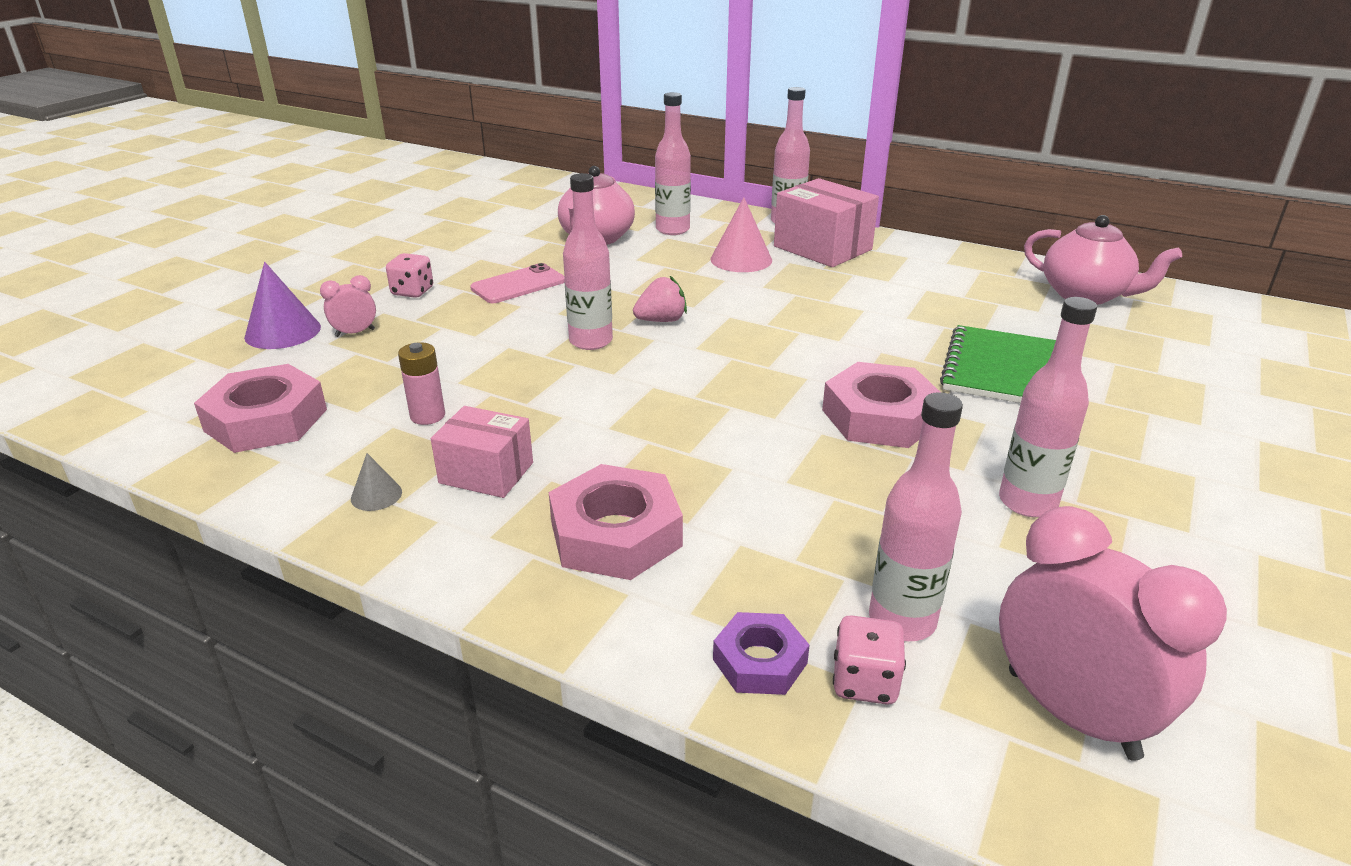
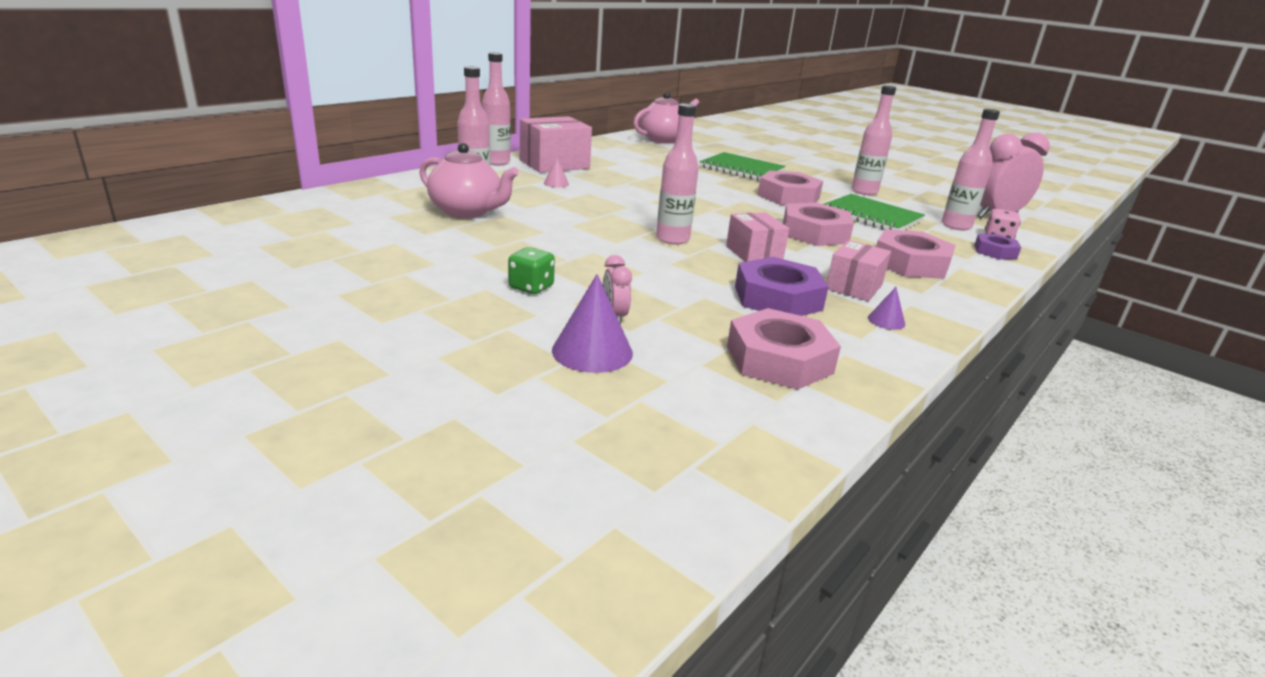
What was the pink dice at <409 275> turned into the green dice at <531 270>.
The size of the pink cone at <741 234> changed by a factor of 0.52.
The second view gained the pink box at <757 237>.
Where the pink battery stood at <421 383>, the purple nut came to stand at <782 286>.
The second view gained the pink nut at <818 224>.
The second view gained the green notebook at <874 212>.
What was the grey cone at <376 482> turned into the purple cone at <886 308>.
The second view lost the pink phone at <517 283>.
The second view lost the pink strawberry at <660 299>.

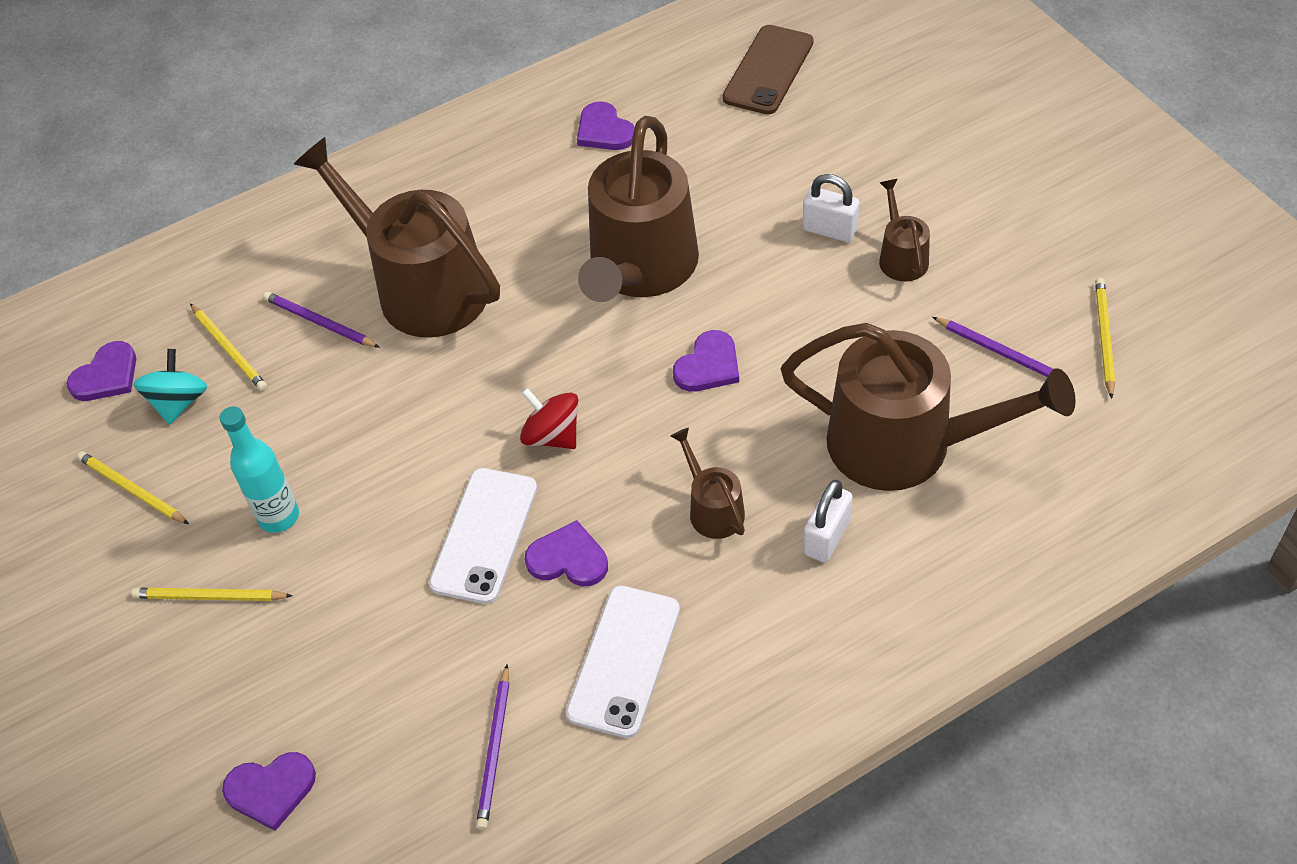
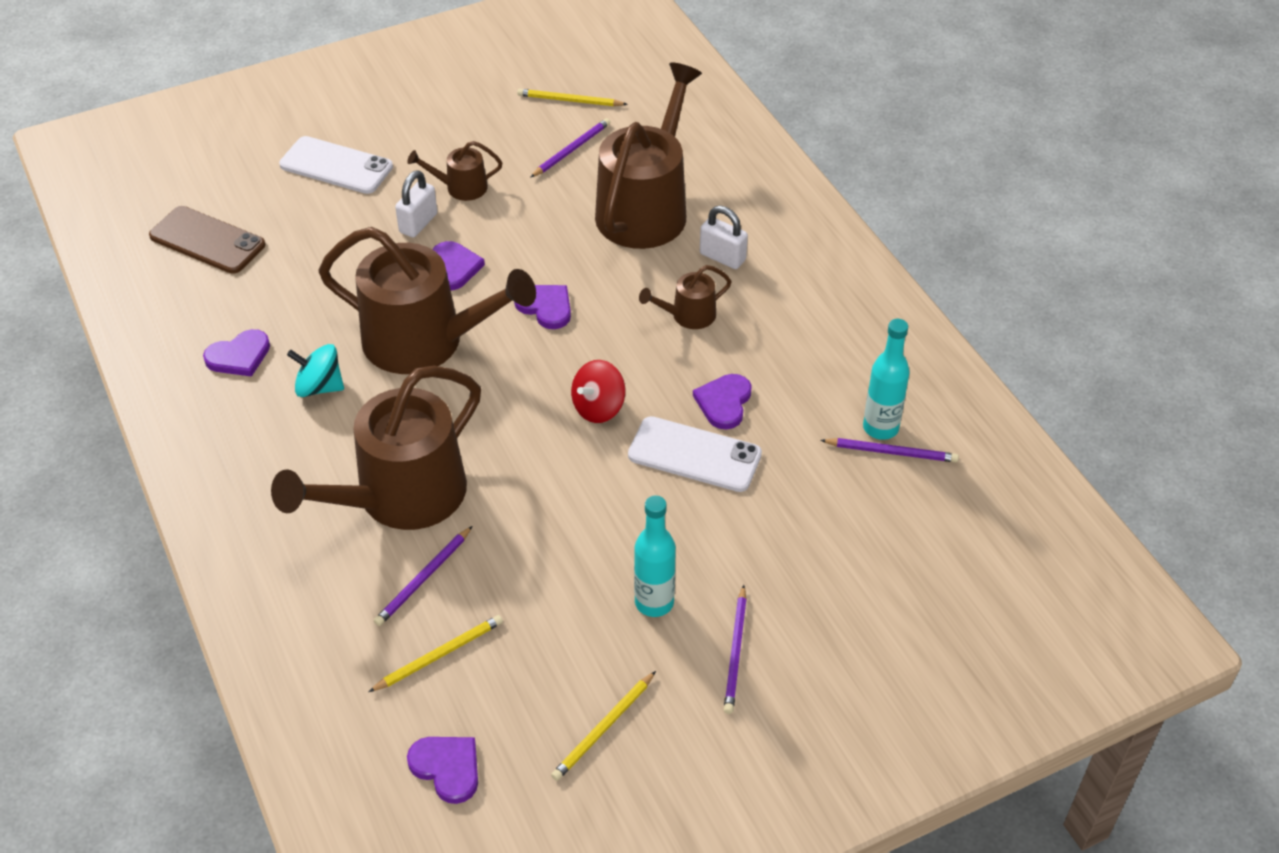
The white phone ended up elsewhere, having gone from <623 662> to <336 165>.
The turquoise spinning top ended up elsewhere, having gone from <170 387> to <315 370>.
The purple heart ended up elsewhere, having gone from <269 791> to <458 265>.
What was the yellow pencil at <211 594> turned into the purple pencil at <735 649>.
The second view gained the turquoise bottle at <886 379>.

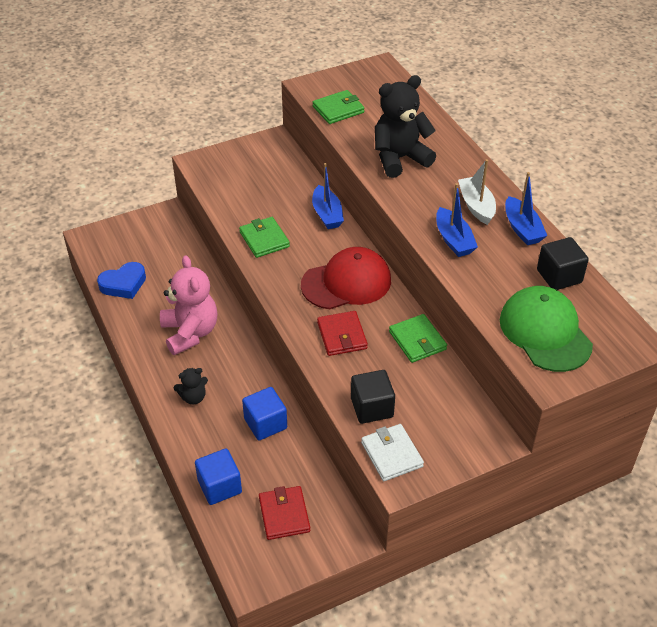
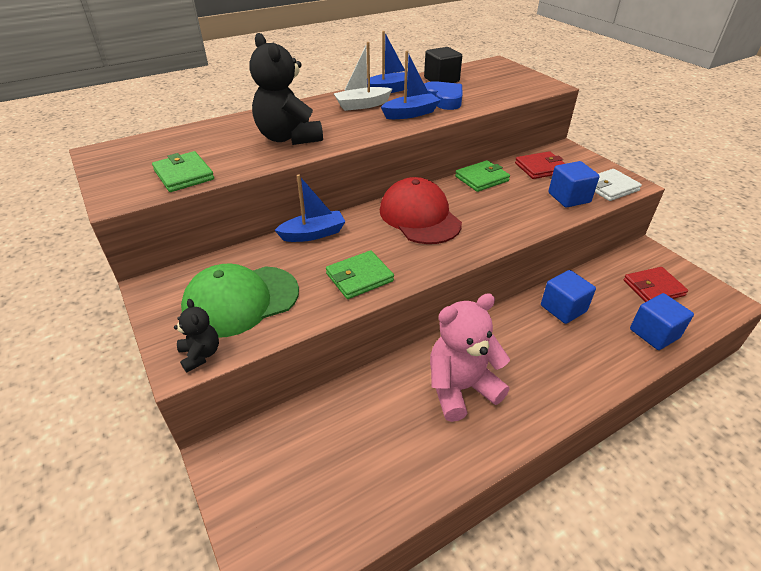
The black teddy bear ended up elsewhere, having gone from <191 386> to <196 335>.
The green cap ended up elsewhere, having gone from <546 329> to <240 300>.
The blue heart ended up elsewhere, having gone from <121 280> to <443 95>.
The red wallet ended up elsewhere, having gone from <342 333> to <540 165>.
What was the black cube at <373 397> turned into the blue cube at <574 184>.

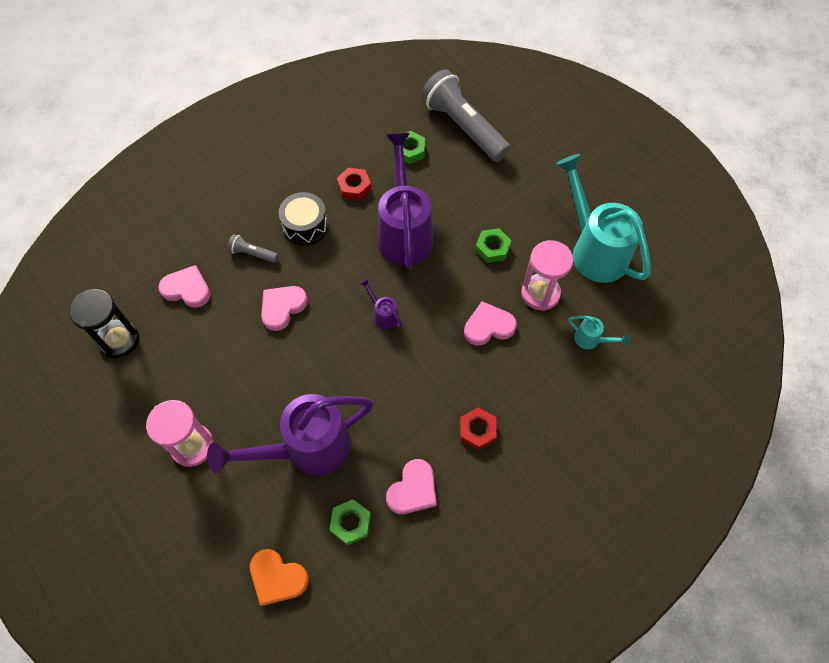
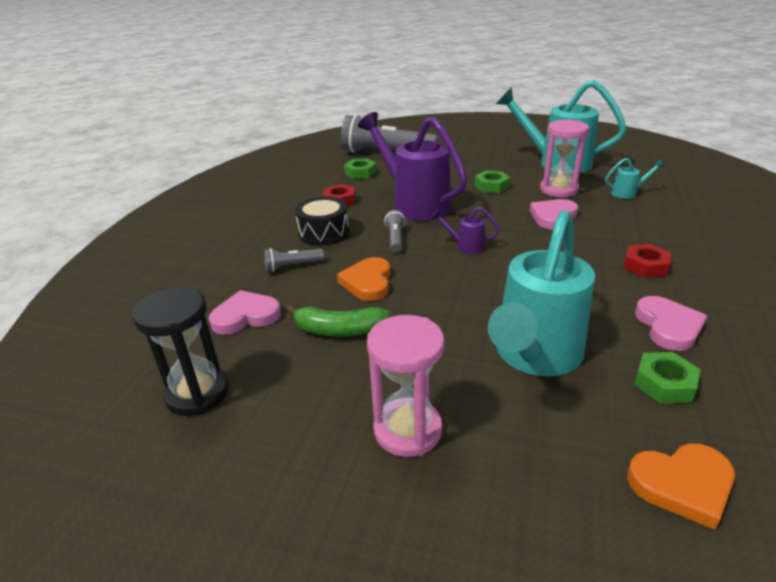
The second view gained the green banana at <338 320>.
What was the pink heart at <284 308> turned into the orange heart at <363 279>.
The second view gained the grey flashlight at <395 231>.
What was the purple watering can at <290 435> turned into the turquoise watering can at <541 293>.

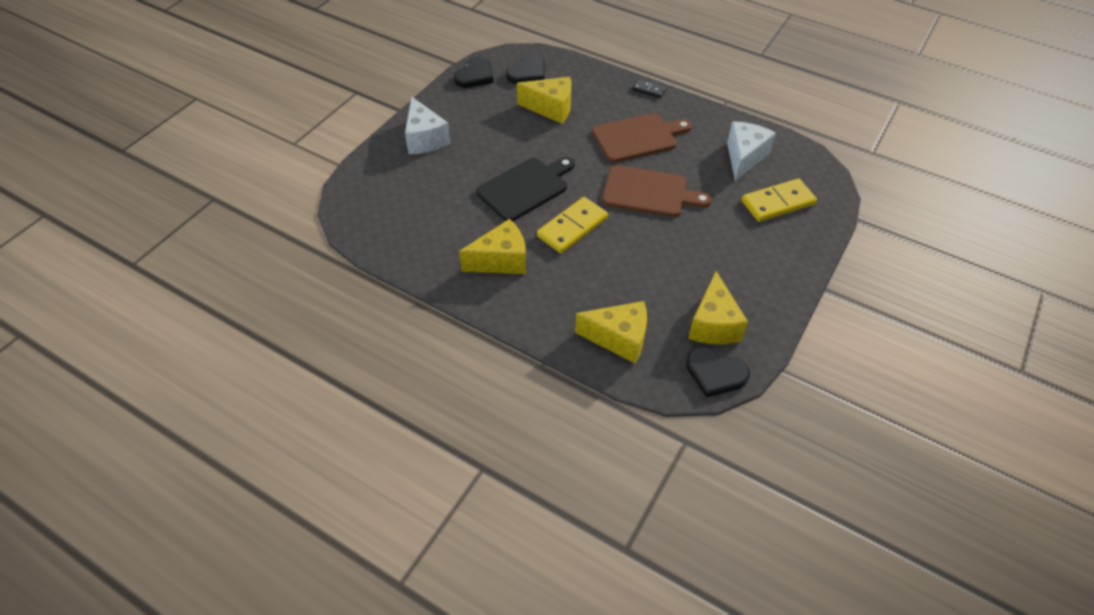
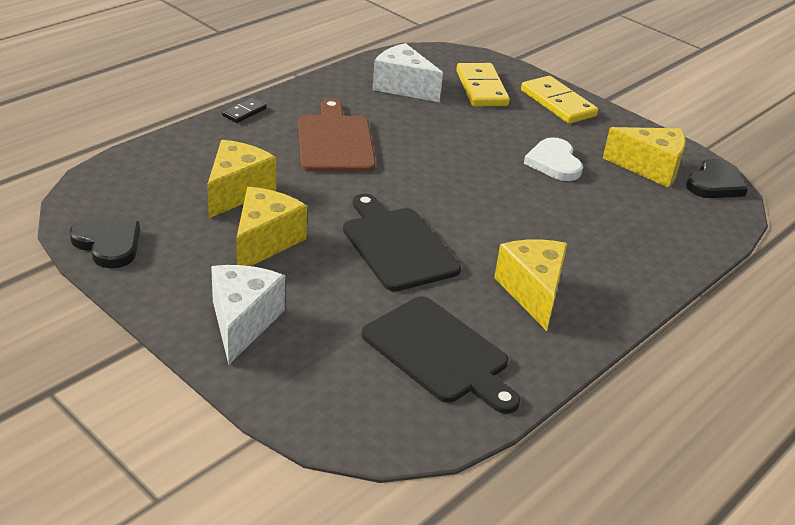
The white cheese at <427 125> ended up facing another way, 75 degrees counterclockwise from before.
The yellow cheese ended up elsewhere, having gone from <611 332> to <271 226>.
The second view gained the black cutting board at <441 355>.
The yellow domino ended up elsewhere, having gone from <572 225> to <559 100>.
The second view gained the white heart at <553 159>.
The second view lost the black heart at <525 69>.
The second view lost the brown cutting board at <657 191>.

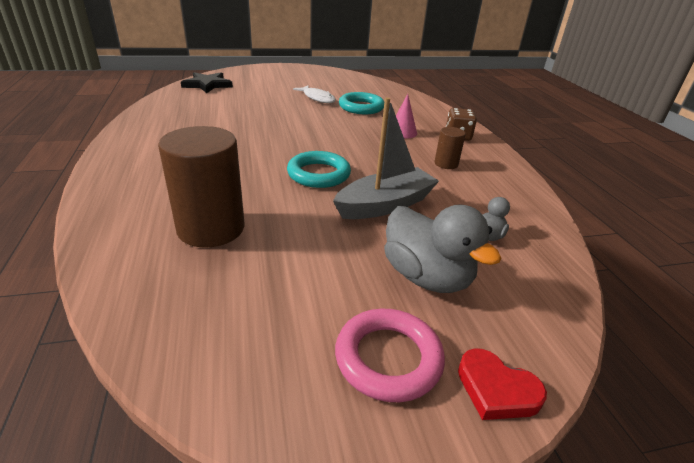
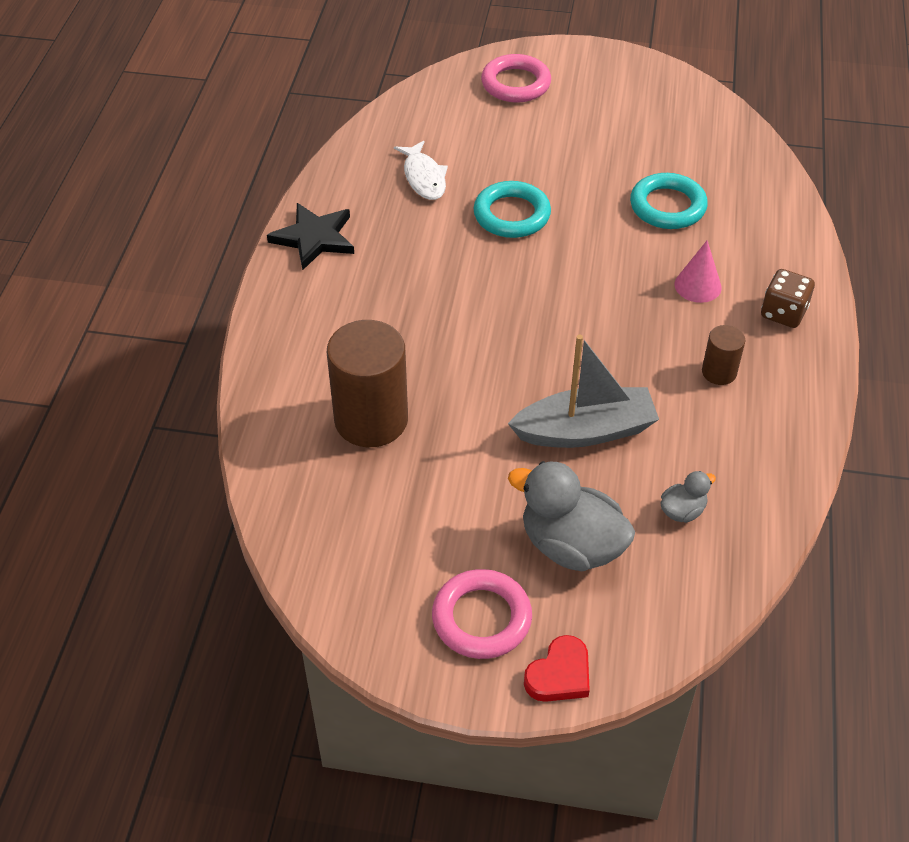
The black star ended up elsewhere, having gone from <207 82> to <310 236>.
The white fish ended up elsewhere, having gone from <314 94> to <421 170>.
The turquoise ring ended up elsewhere, having gone from <319 169> to <512 209>.
The second view gained the pink ring at <516 78>.
The grey duck at <443 249> ended up facing another way, 135 degrees clockwise from before.
The red heart at <502 384> ended up facing another way, 105 degrees counterclockwise from before.

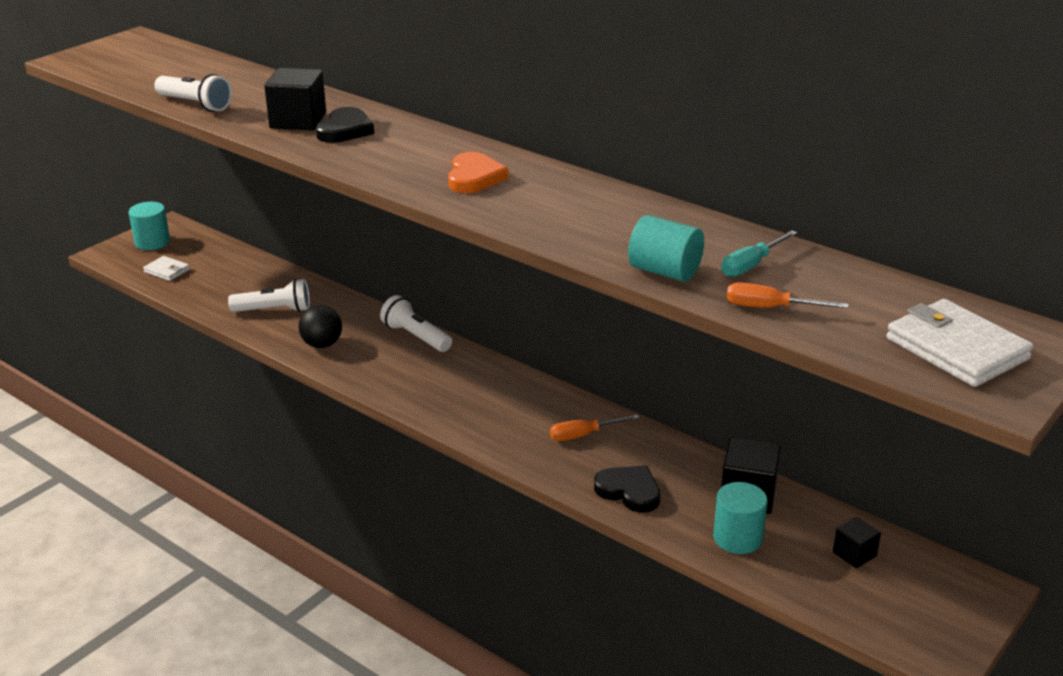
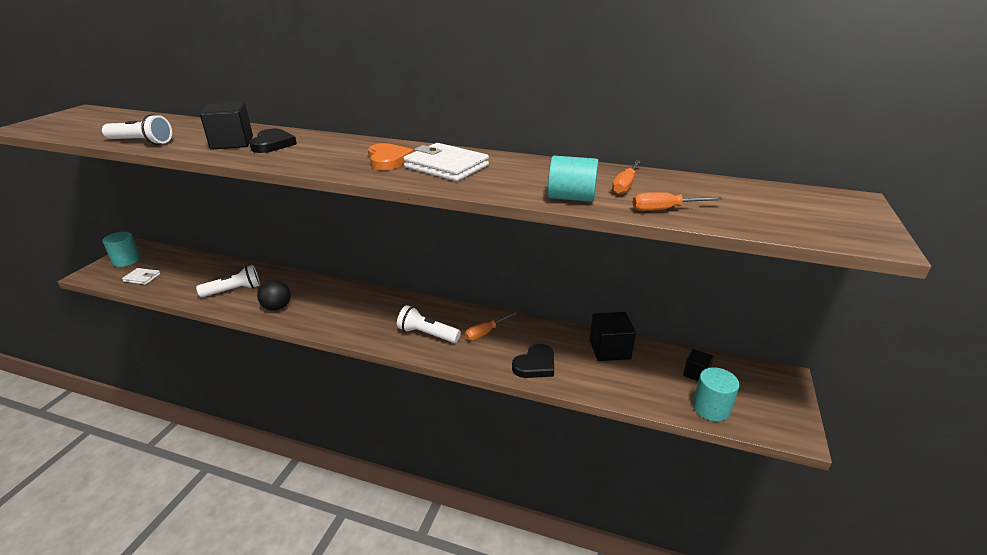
The white flashlight ended up elsewhere, having gone from <416 323> to <429 324>.
The white wallet ended up elsewhere, having gone from <960 343> to <446 162>.
The black heart at <627 489> ended up facing another way, 120 degrees clockwise from before.
What was the turquoise screwdriver at <759 253> turned into the orange screwdriver at <626 177>.
The turquoise cylinder ended up elsewhere, having gone from <740 518> to <716 394>.

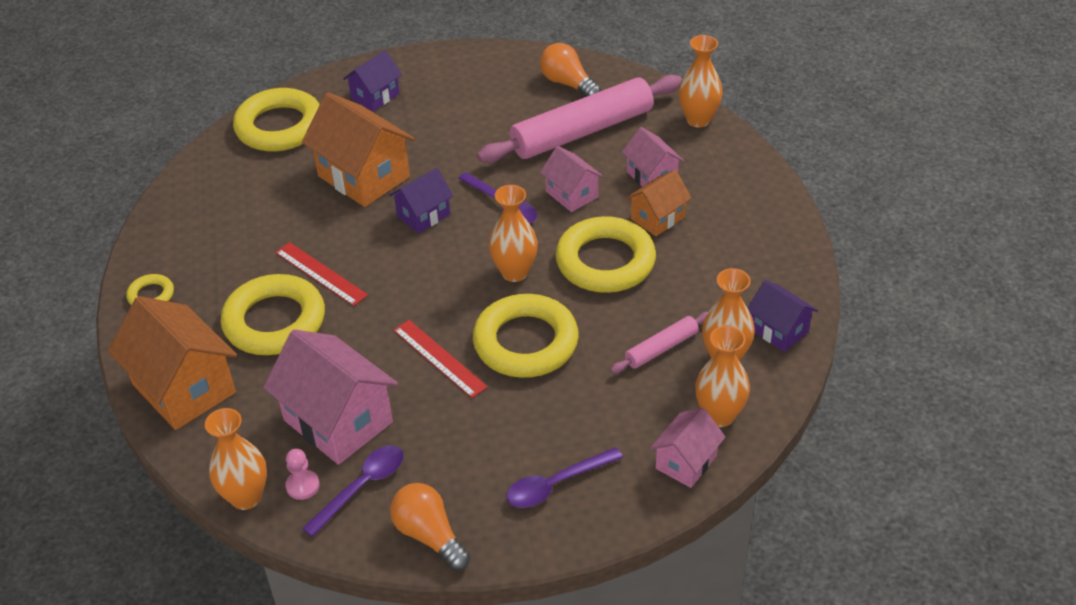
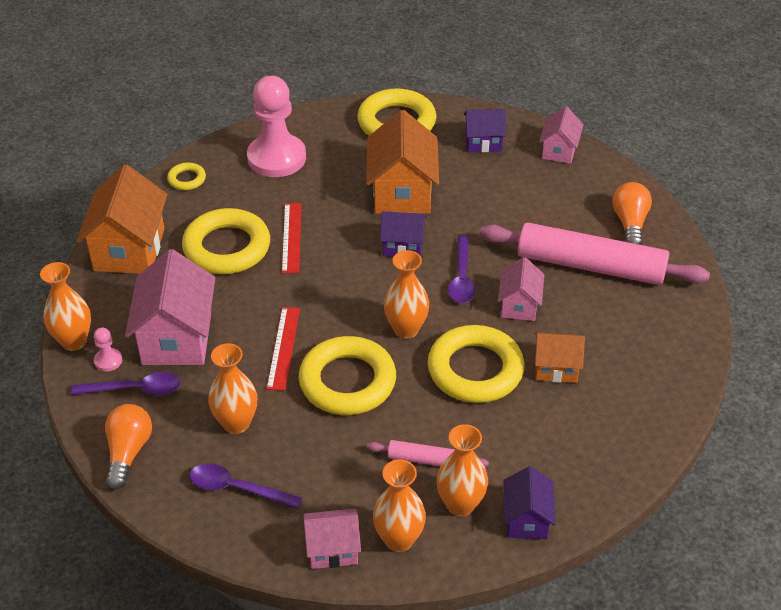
The orange vase ended up elsewhere, having gone from <701 81> to <232 388>.
The second view gained the pink pawn at <276 126>.
The pink house ended up elsewhere, having gone from <653 157> to <561 135>.

